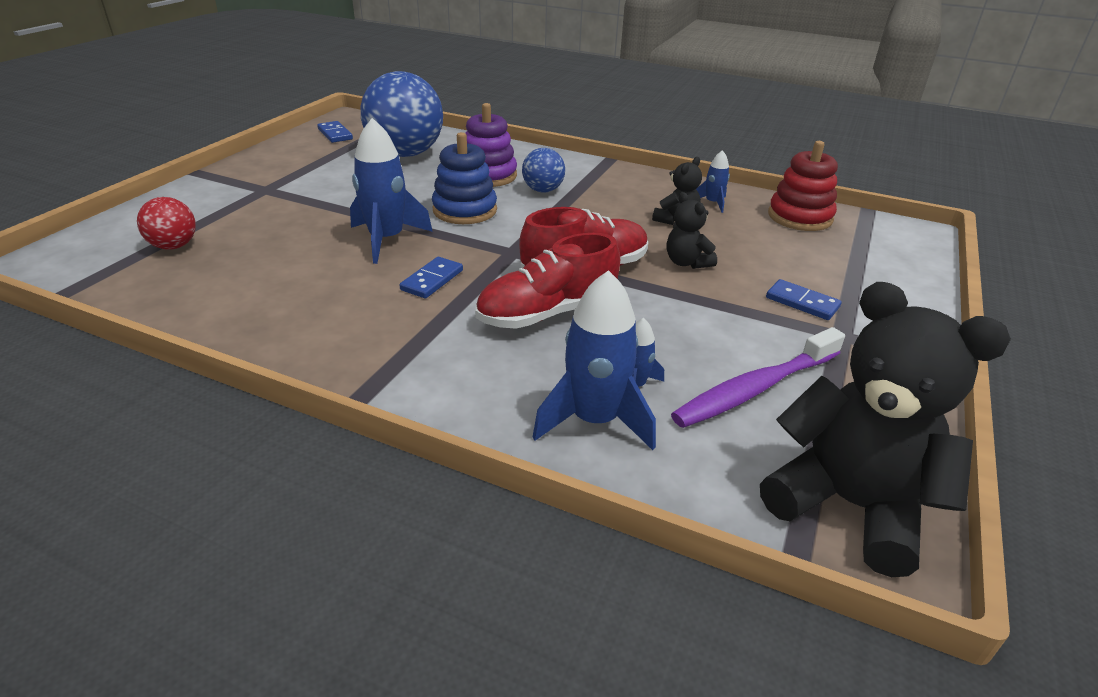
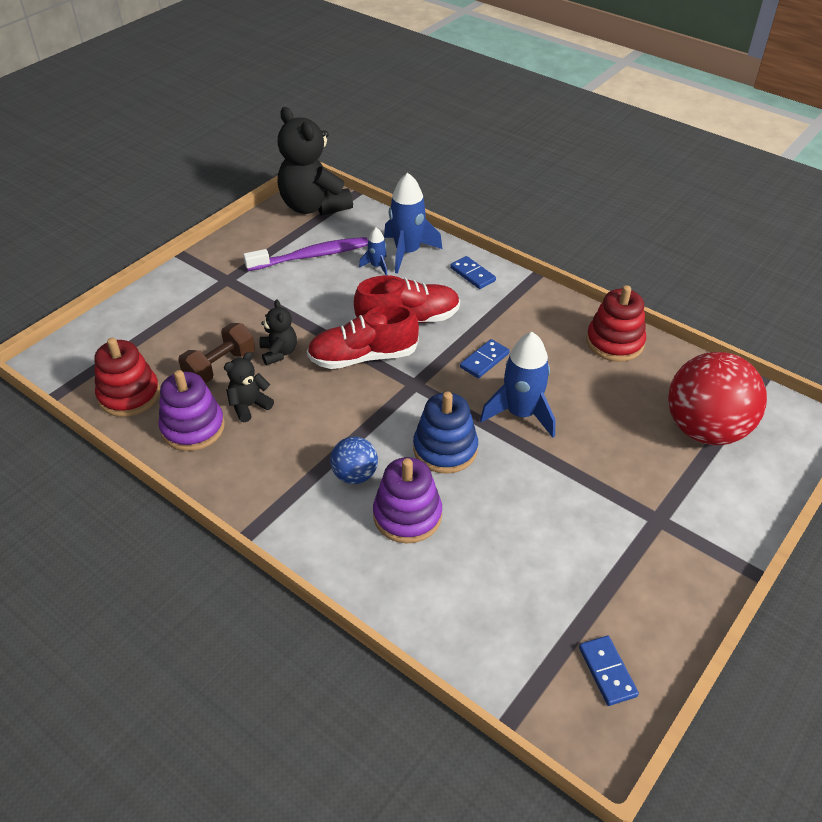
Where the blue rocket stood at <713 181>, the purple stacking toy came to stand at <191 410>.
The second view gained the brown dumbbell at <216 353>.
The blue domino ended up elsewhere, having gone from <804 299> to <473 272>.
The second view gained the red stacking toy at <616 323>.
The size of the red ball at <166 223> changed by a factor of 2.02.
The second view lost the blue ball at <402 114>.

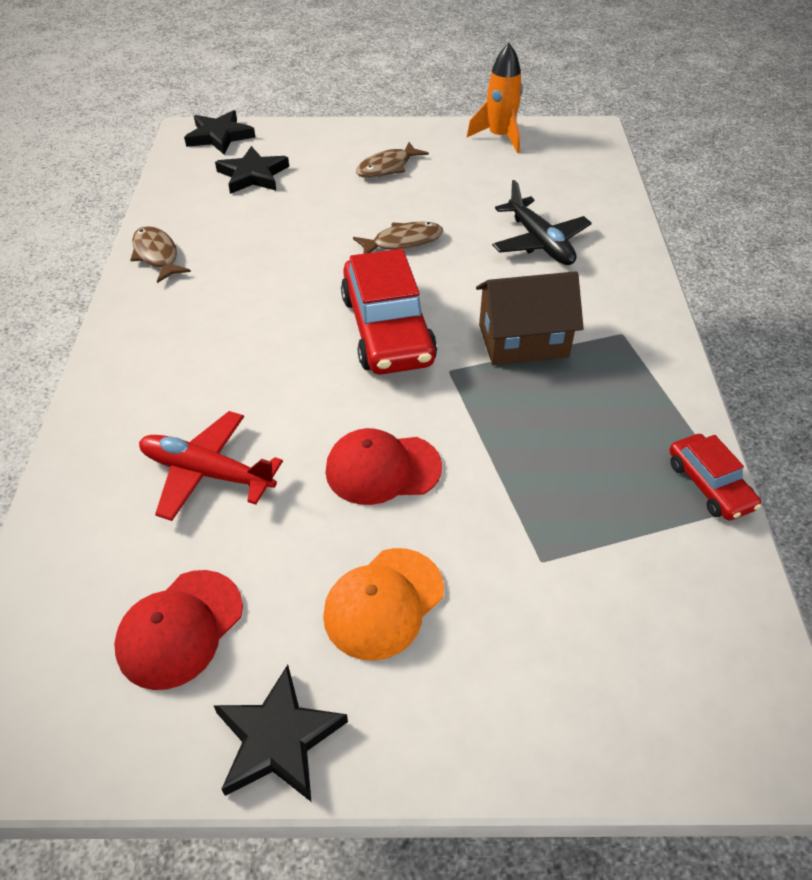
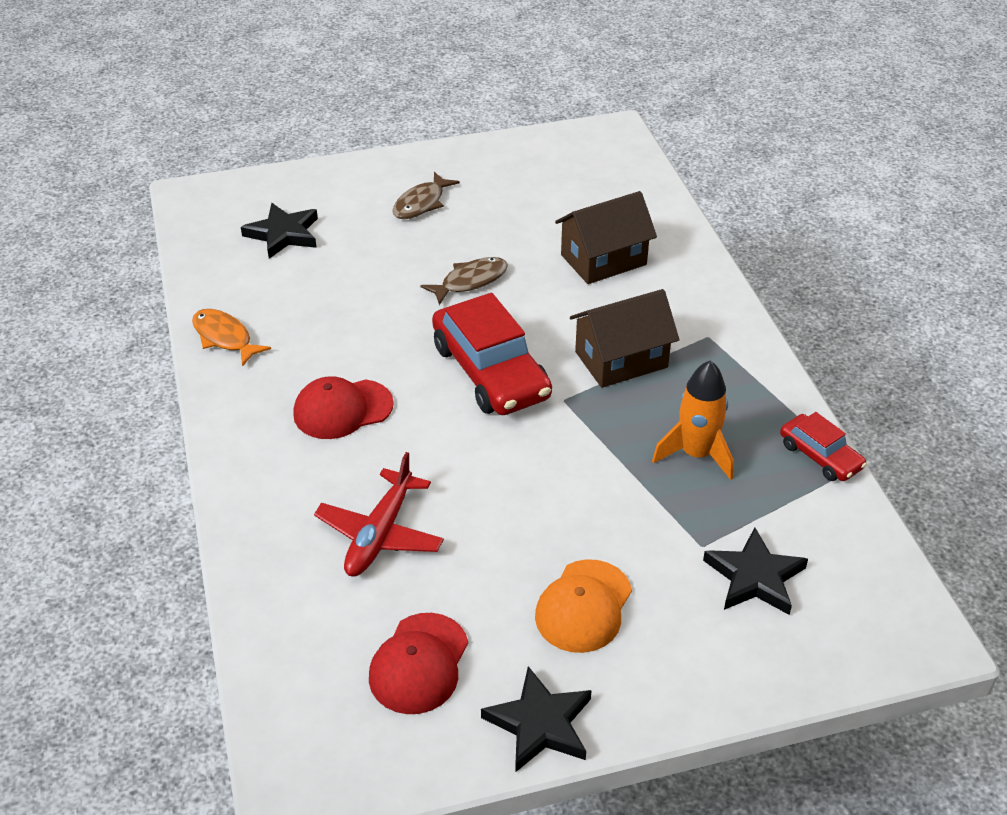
What was the brown fish at <160 254> turned into the orange fish at <231 338>.
The red cap ended up elsewhere, having gone from <384 466> to <343 407>.
The red plane at <211 466> ended up facing another way, 75 degrees counterclockwise from before.
Where the black plane stood at <542 222>, the brown house came to stand at <606 237>.
The orange rocket ended up elsewhere, having gone from <495 98> to <693 420>.
The black star ended up elsewhere, having gone from <219 132> to <755 571>.

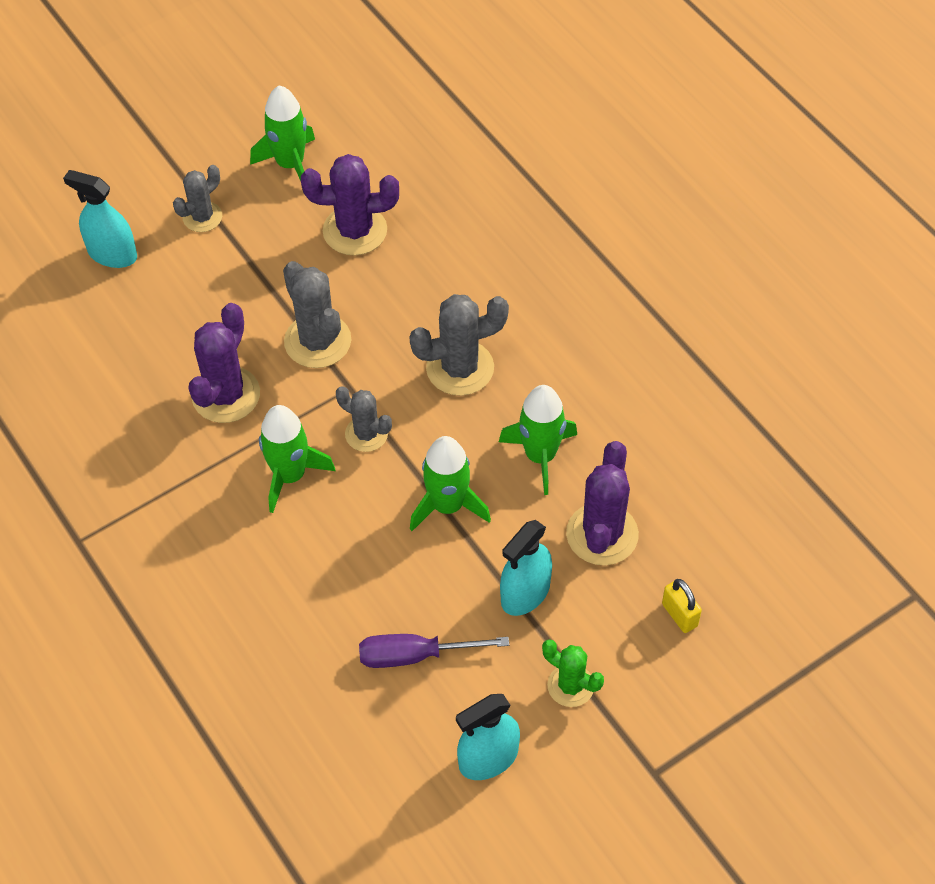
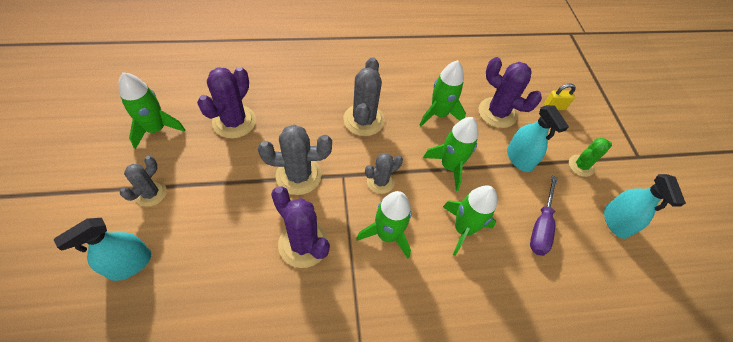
The grey cactus at <197 198> ended up facing another way, 45 degrees clockwise from before.
The second view gained the green rocket at <470 220>.

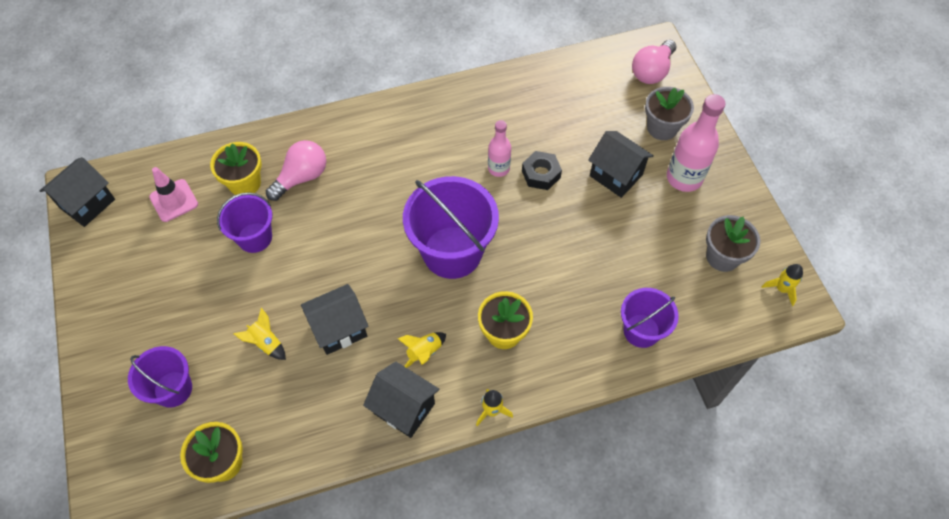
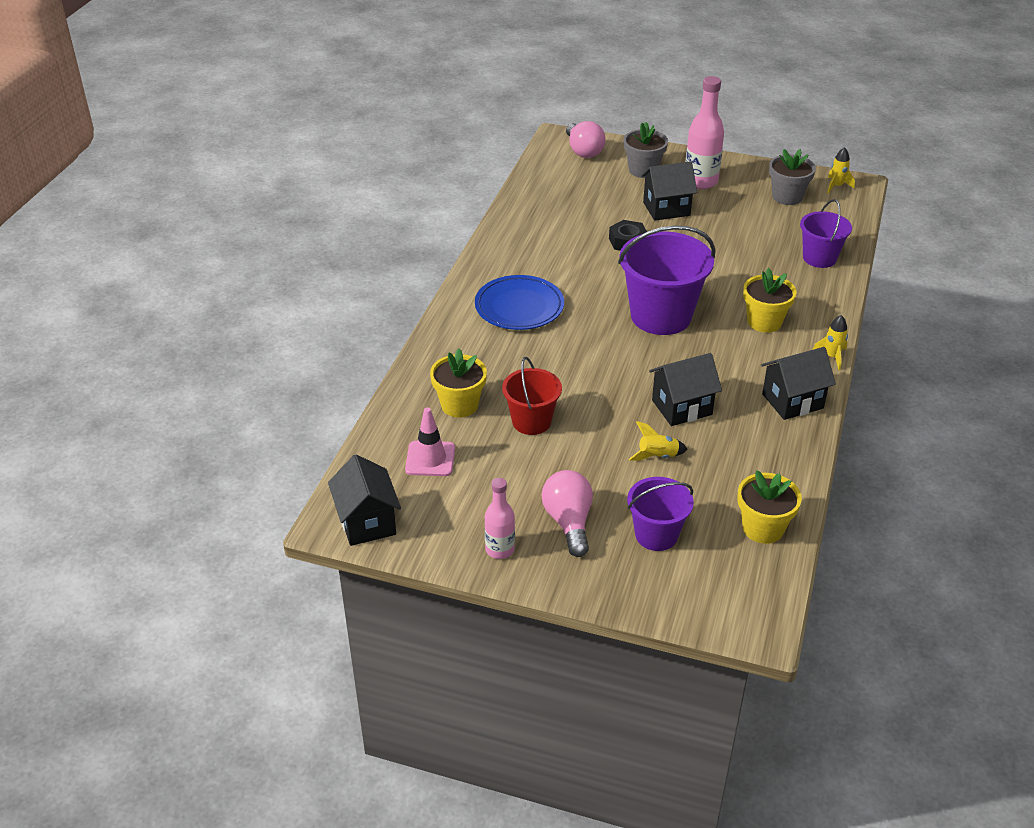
The second view gained the blue plate at <519 302>.
The pink bottle ended up elsewhere, having gone from <499 148> to <500 518>.
What was the purple bucket at <244 222> turned into the red bucket at <532 396>.
The pink light bulb ended up elsewhere, having gone from <296 170> to <567 513>.
The black house at <334 319> ended up facing another way, 60 degrees clockwise from before.
The second view lost the yellow rocket at <421 350>.

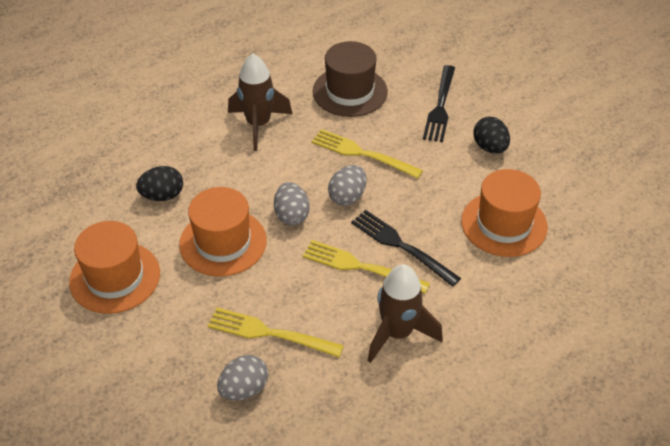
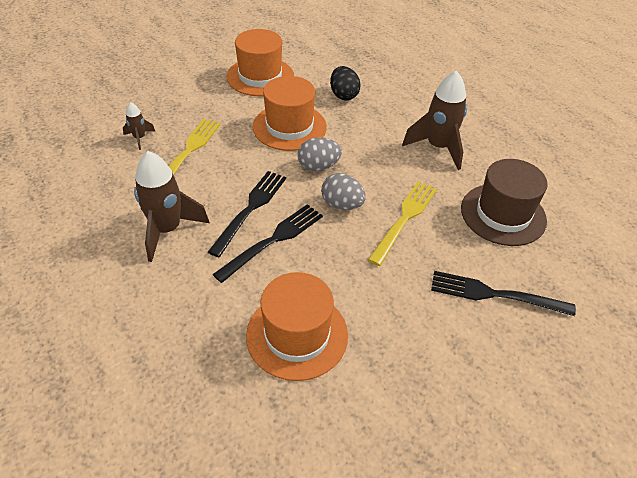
Where the grey egg stood at <242 378>, the brown rocket came to stand at <139 126>.
What was the yellow fork at <366 267> turned into the black fork at <247 214>.
The second view lost the black egg at <492 135>.

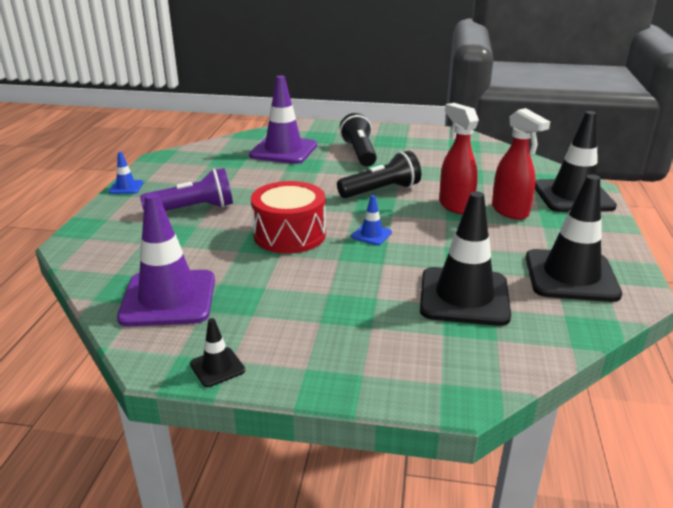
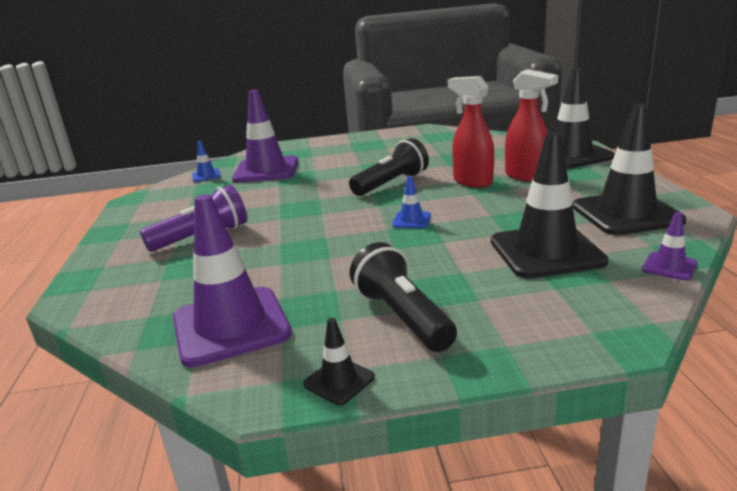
The blue traffic cone ended up elsewhere, having gone from <126 173> to <206 161>.
The black flashlight ended up elsewhere, having gone from <358 140> to <403 297>.
The second view gained the purple traffic cone at <669 246>.
The second view lost the red drum at <288 217>.

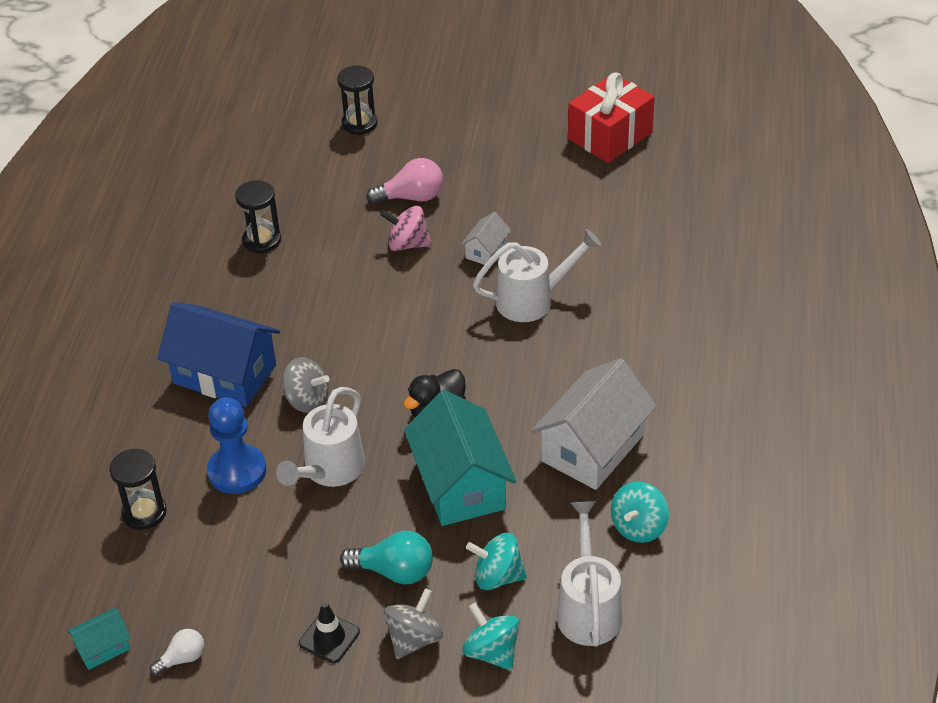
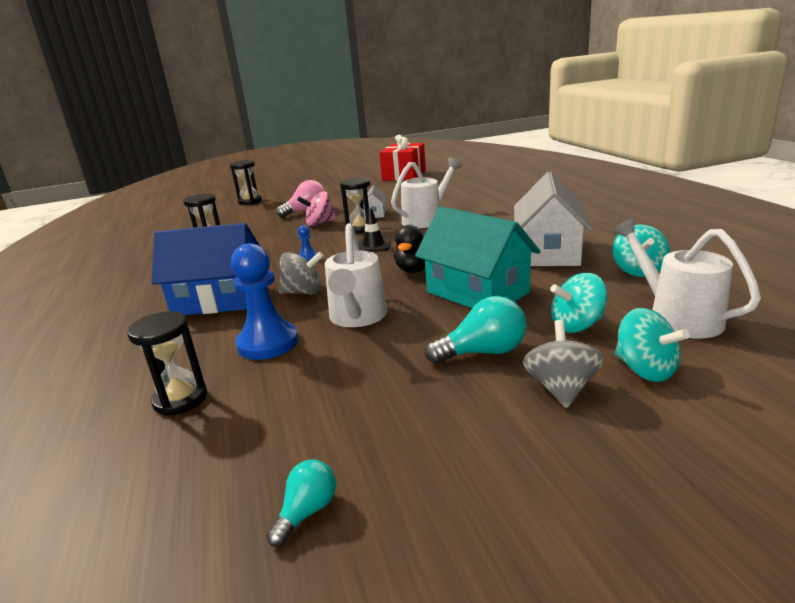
What was the white light bulb at <177 652> turned into the turquoise light bulb at <301 503>.
The second view gained the blue pawn at <307 243>.
The second view gained the black hourglass at <355 205>.
The black traffic cone ended up elsewhere, having gone from <329 632> to <374 230>.
The turquoise spinning top at <491 636> ended up facing another way, 150 degrees counterclockwise from before.
The second view lost the turquoise house at <99 639>.

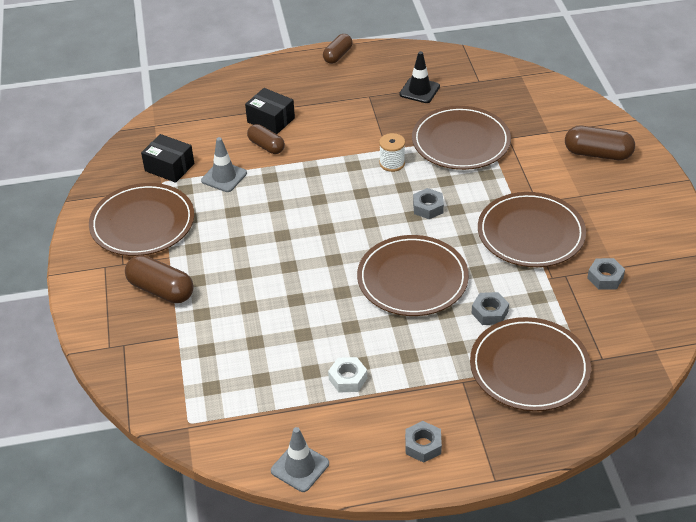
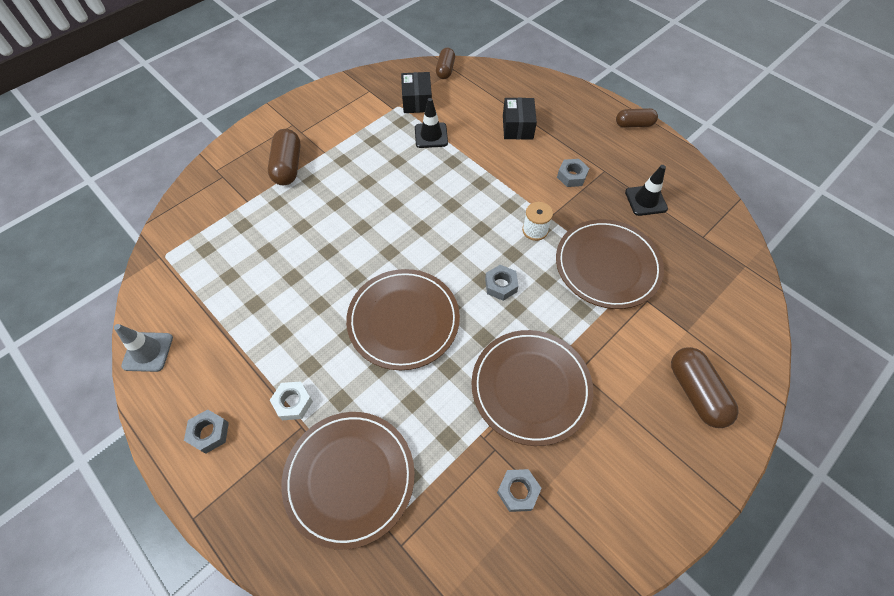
The white nut ended up elsewhere, having gone from <347 374> to <291 400>.
What was the grey traffic cone at <224 164> turned into the black traffic cone at <431 123>.
The brown capsule ended up elsewhere, having gone from <266 139> to <445 63>.
The grey nut ended up elsewhere, having gone from <490 308> to <573 173>.
The second view lost the brown plate at <141 219>.

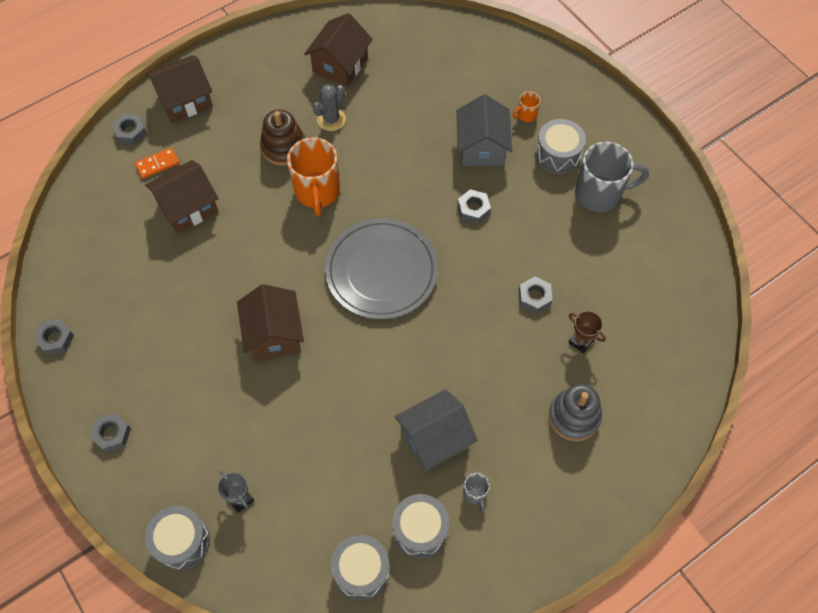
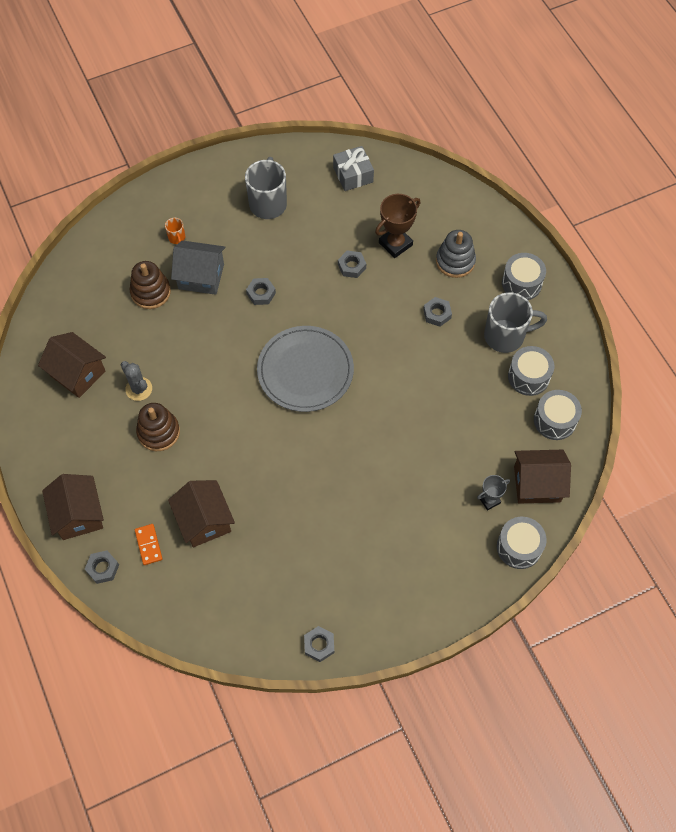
The second view gained the brown stacking toy at <150 285>.
The second view gained the grey gift at <353 168>.
The size of the brown trophy at <587 332> changed by a factor of 1.70.
The grey nut ended up elsewhere, having gone from <110 432> to <437 312>.
The size of the grey mug at <476 492> changed by a factor of 2.22.
The grey drum ended up elsewhere, having gone from <560 146> to <524 276>.
The brown house ended up elsewhere, having gone from <270 322> to <542 477>.
The second view lost the orange mug at <313 176>.
The second view lost the grey house at <436 430>.

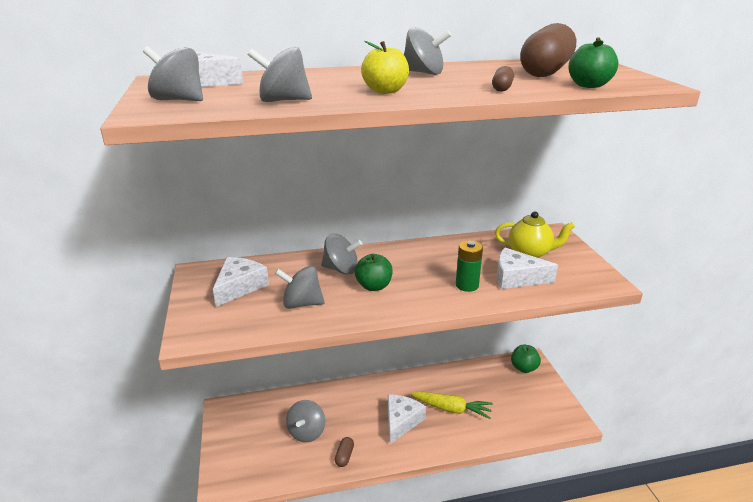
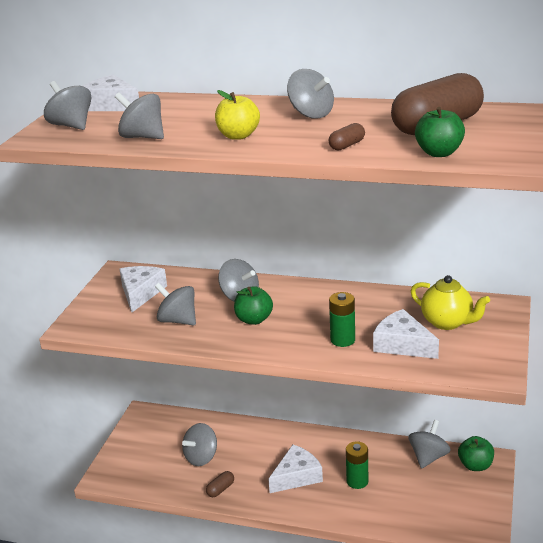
The white cheese at <241 282> ended up facing another way, 45 degrees counterclockwise from before.
Where the yellow carrot stood at <452 405>, the green battery came to stand at <357 465>.
The second view gained the grey spinning top at <429 444>.

